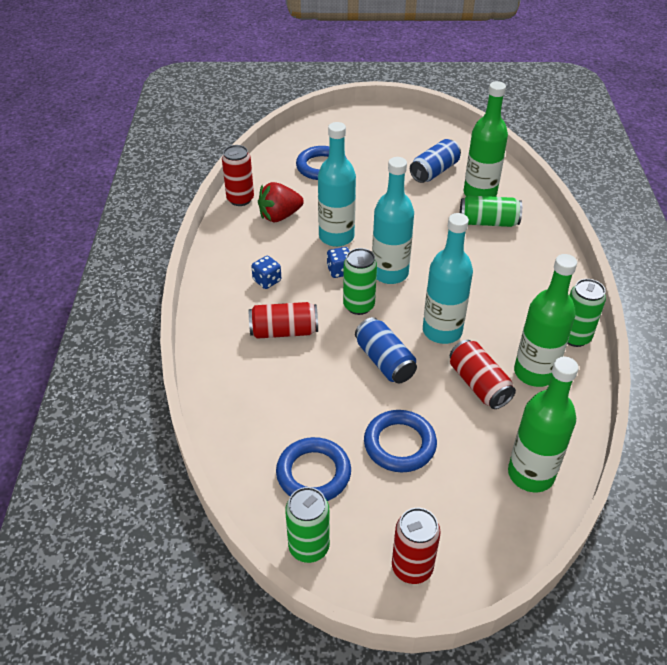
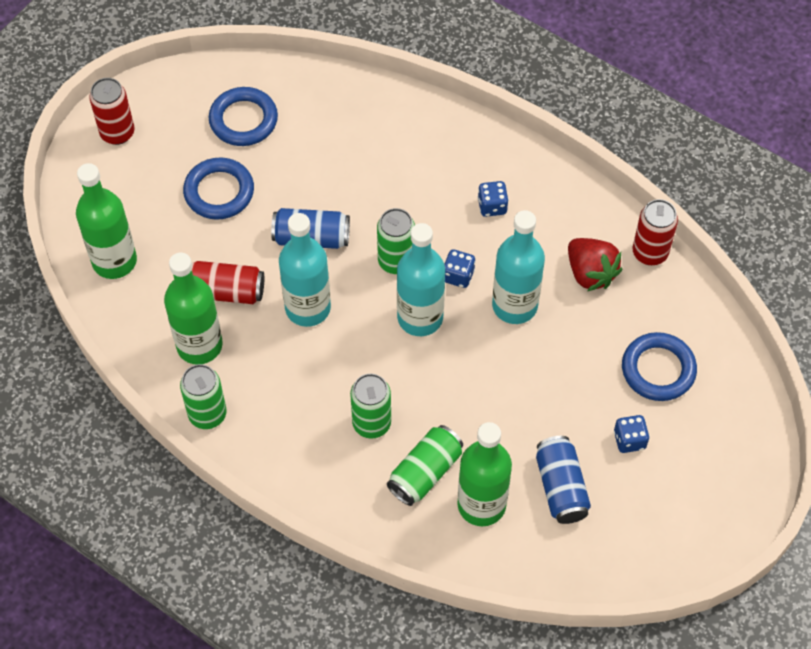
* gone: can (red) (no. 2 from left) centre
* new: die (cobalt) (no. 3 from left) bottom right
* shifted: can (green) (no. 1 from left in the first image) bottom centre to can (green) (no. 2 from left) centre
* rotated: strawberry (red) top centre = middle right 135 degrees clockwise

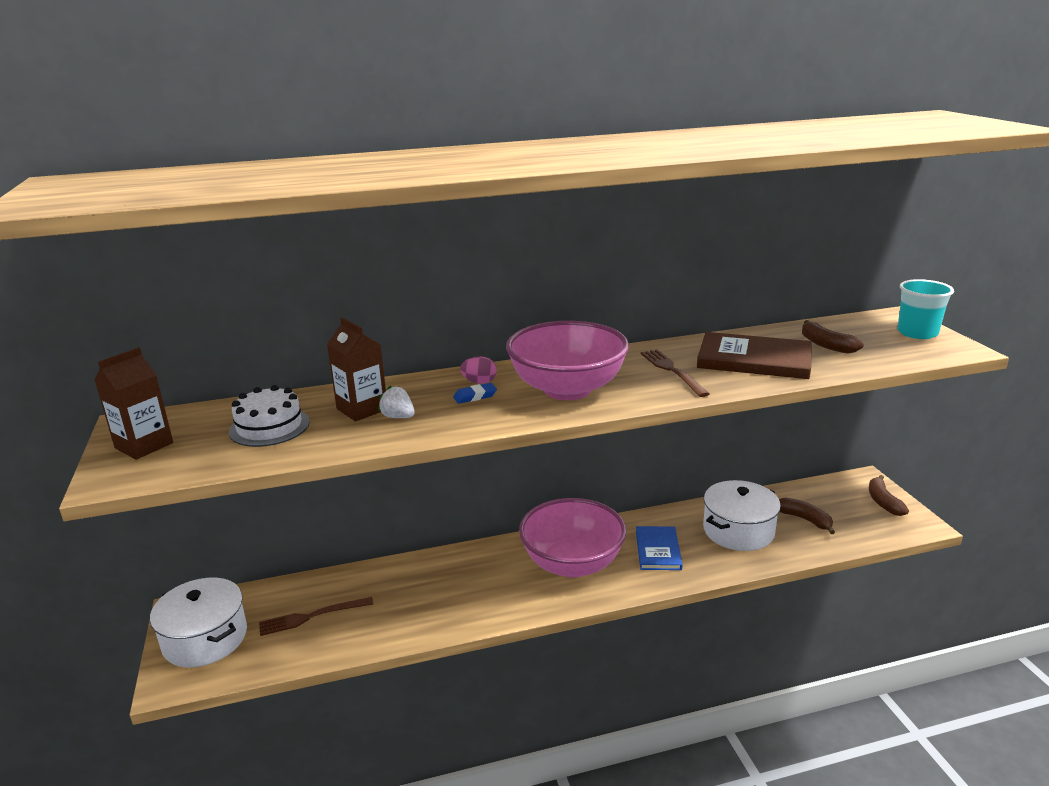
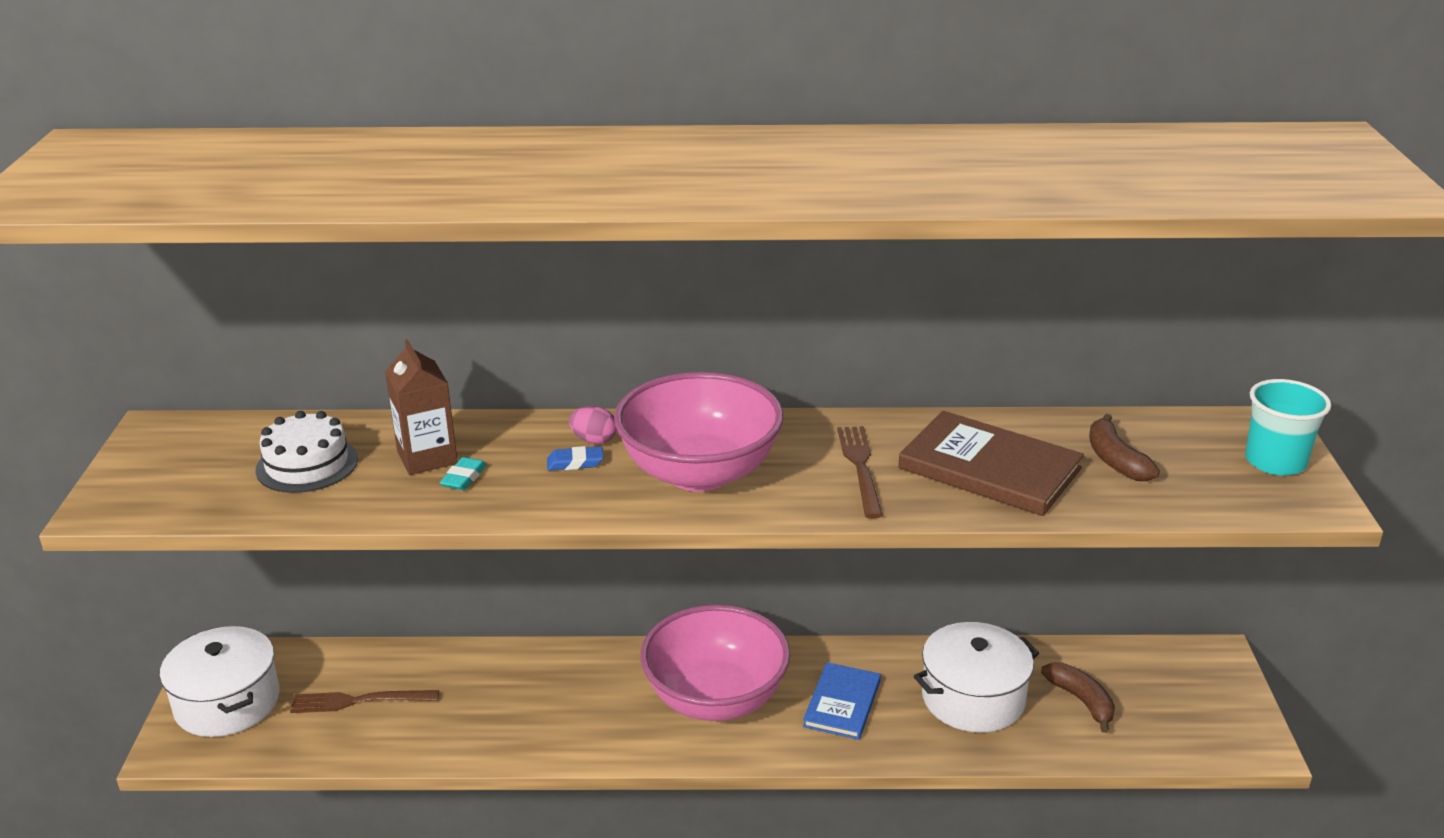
* gone: carton (russet) (no. 1 from left) middle left
* gone: banana fruit (russet) (no. 3 from left) middle right
* swapped: strawberry (white) centre to pencil eraser (turquoise) middle left

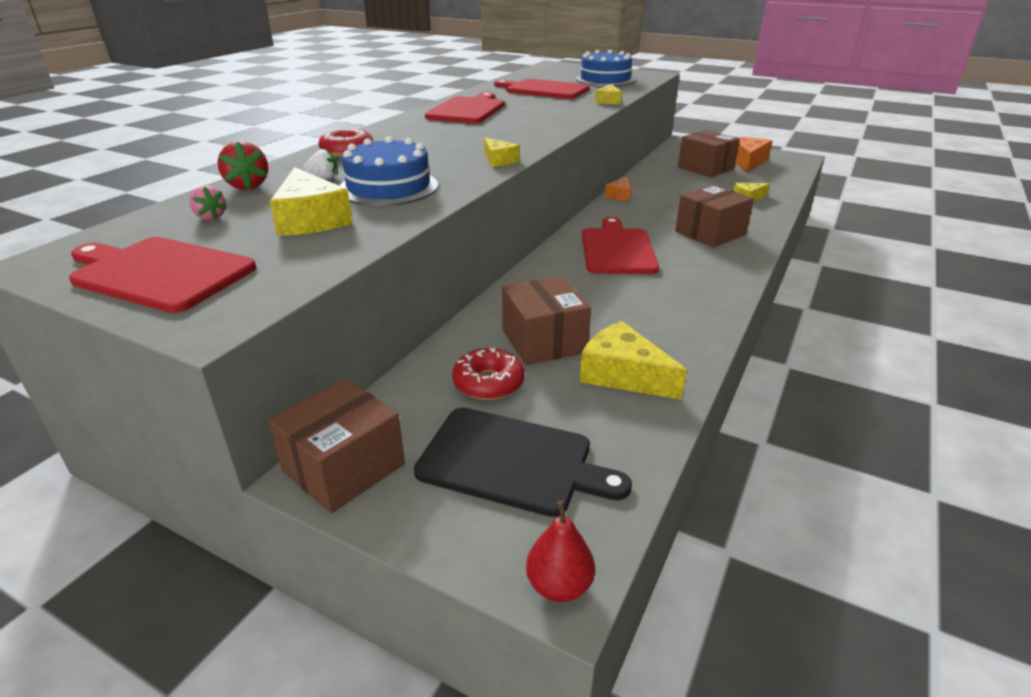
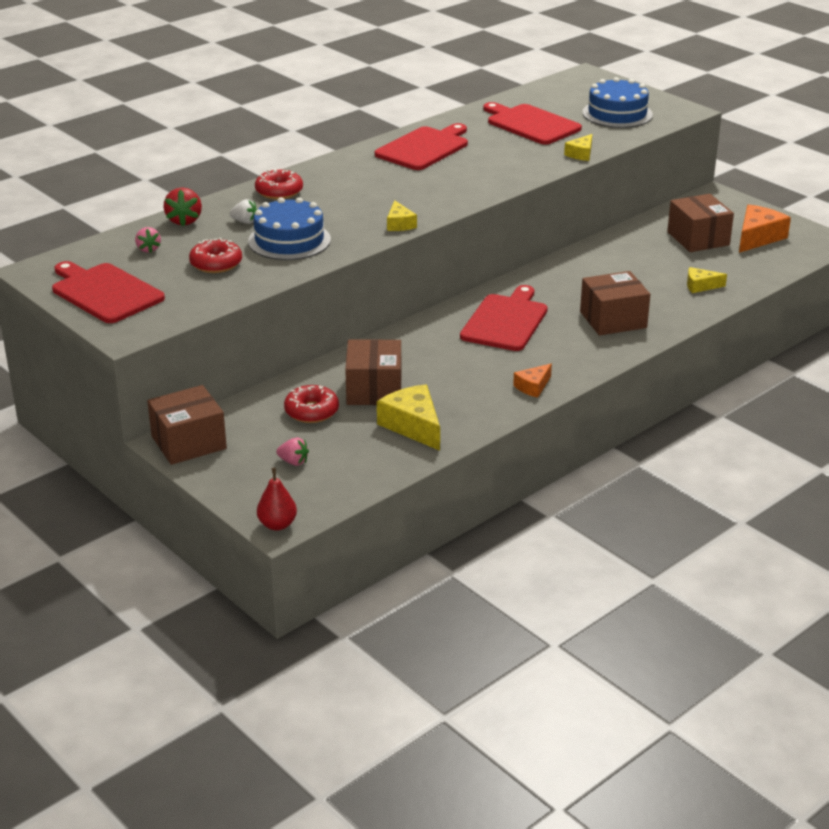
* shifted: piece of cheese (orange) (no. 1 from left) top centre to centre
* swapped: piece of cheese (yellow) (no. 1 from left) top left to glazed donut (red) (no. 1 from left) top left
* swapped: chopping board (ebony) centre to strawberry (pink) (no. 2 from left) centre

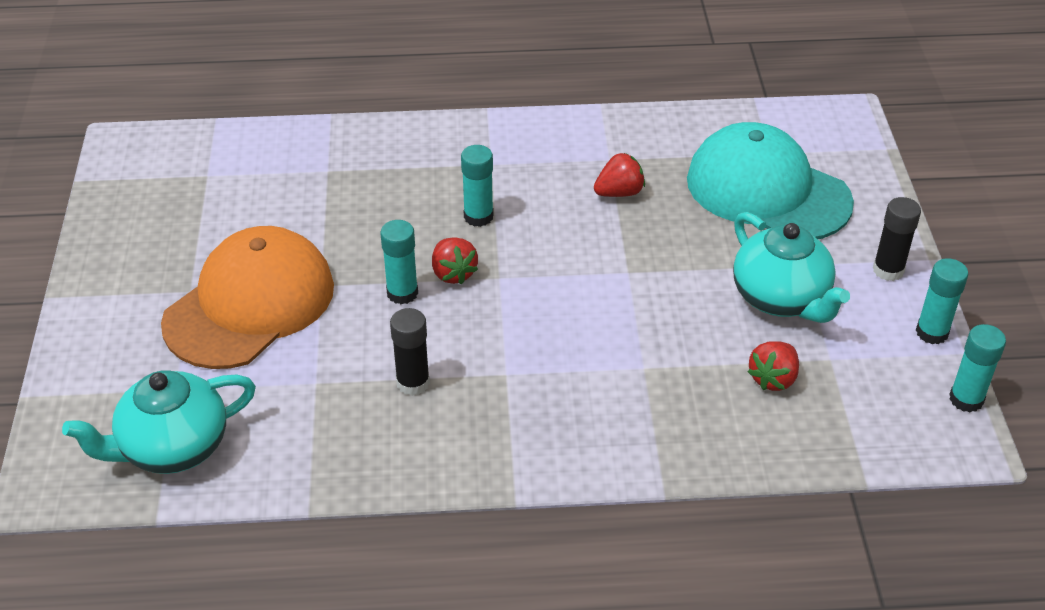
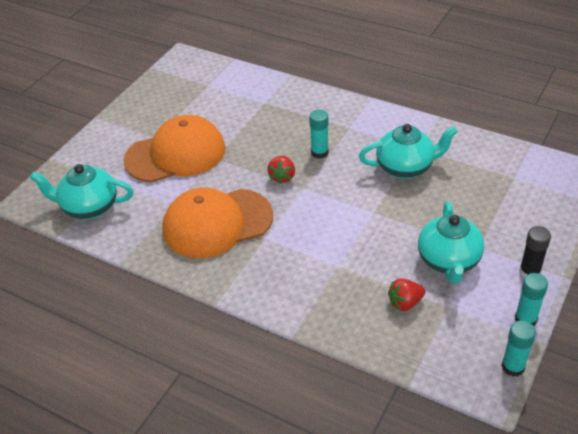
* gone: stick of glue (turquoise) (no. 1 from left) centre
* gone: baseball cap (turquoise) top right
* swapped: stick of glue (ebony) (no. 1 from left) centre to baseball cap (orange) (no. 2 from left) centre
* swapped: strawberry (red) (no. 2 from left) top centre to teapot (turquoise) (no. 2 from left) middle right

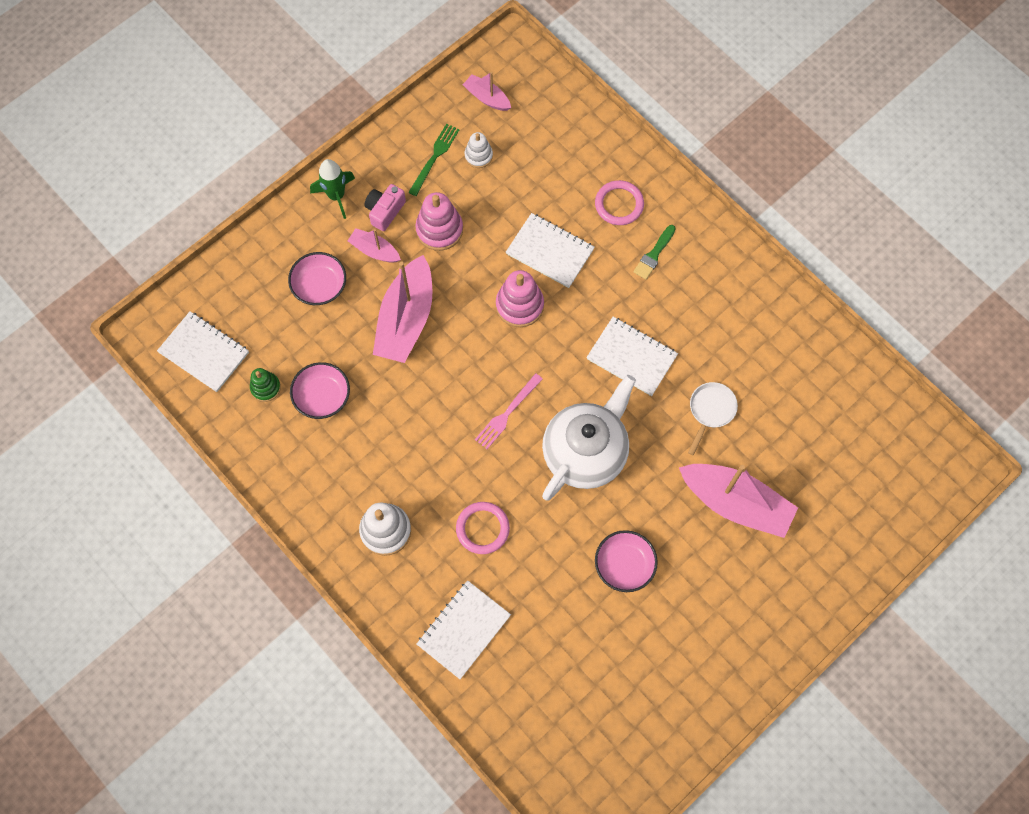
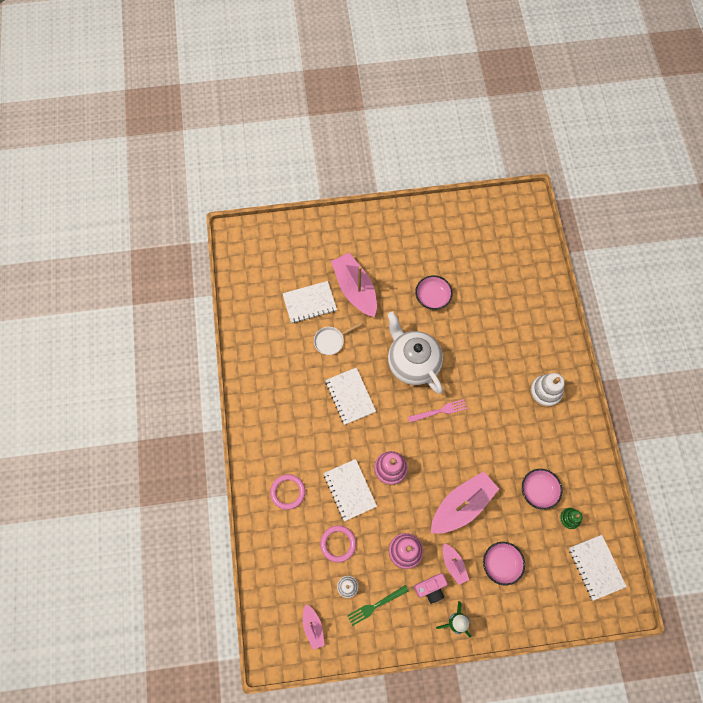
* gone: paintbrush (green) top centre
* shifted: notebook (white) (no. 2 from left in the first image) bottom centre to notebook (white) (no. 1 from left) centre
* shifted: hoop (pink) (no. 1 from left in the first image) centre to hoop (pink) (no. 2 from left) bottom centre
* rotated: teapot (white) centre = centre 75 degrees clockwise

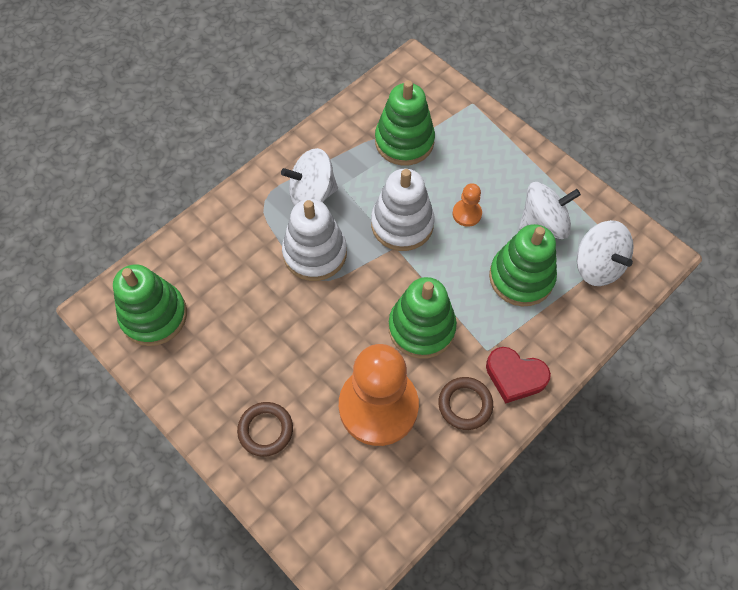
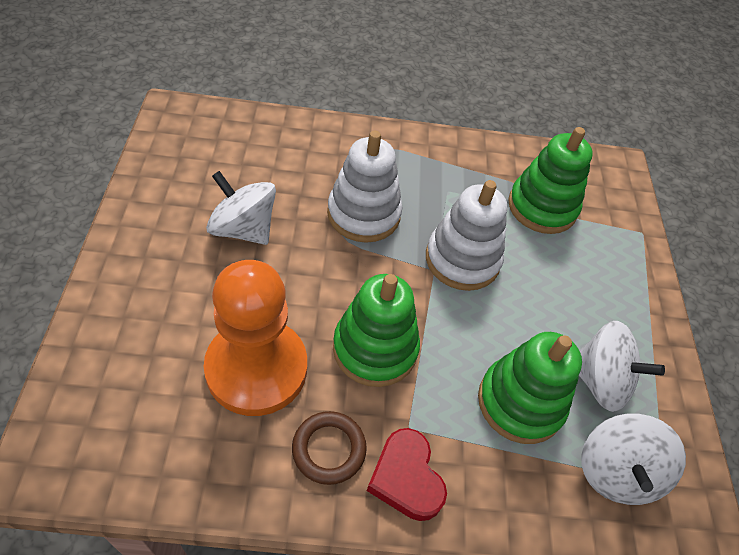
* gone: stacking toy (green) (no. 1 from left) middle left
* gone: hoop (russet) (no. 1 from left) bottom centre
* gone: game pawn (orange) (no. 2 from left) centre
* shifted: whirligig (white) (no. 1 from left) top centre to middle left

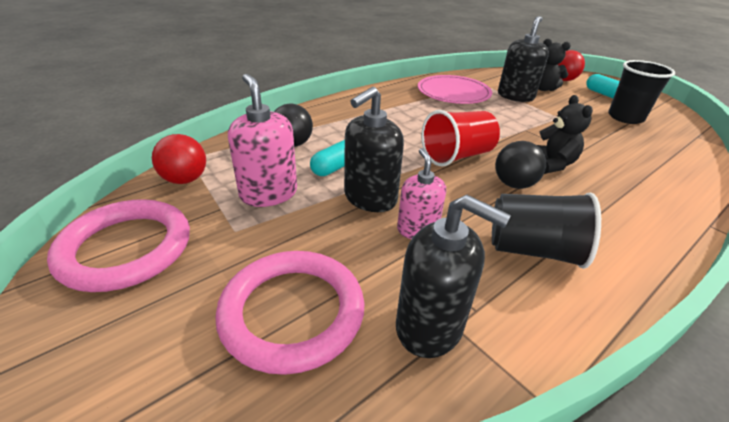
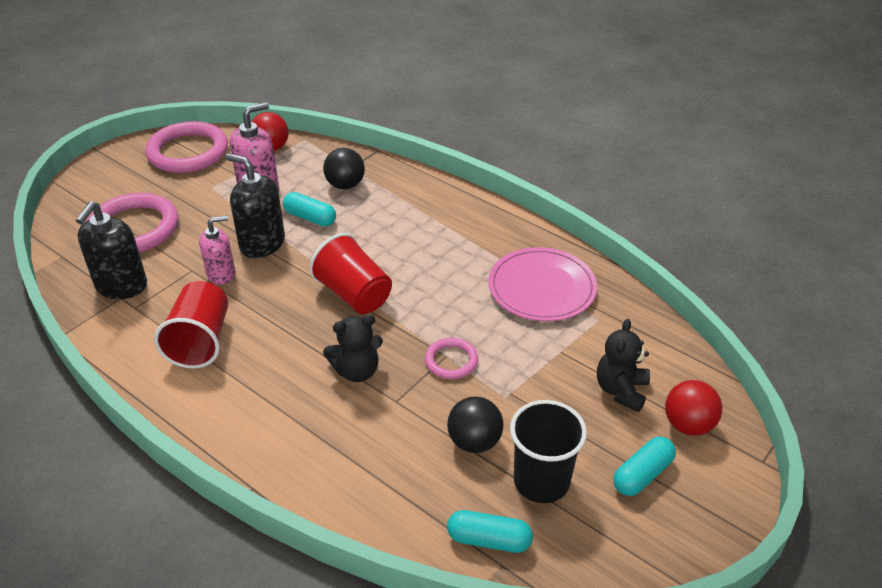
* gone: soap dispenser (ebony) (no. 3 from left) top right
* new: hoop (pink) (no. 3 from left) centre
* new: capsule (turquoise) (no. 2 from left) bottom centre
* shifted: play ball (ebony) (no. 2 from left) middle right to bottom centre
* repainted: beaker (ebony) (no. 1 from left) middle right to beaker (red) (no. 1 from left) middle left

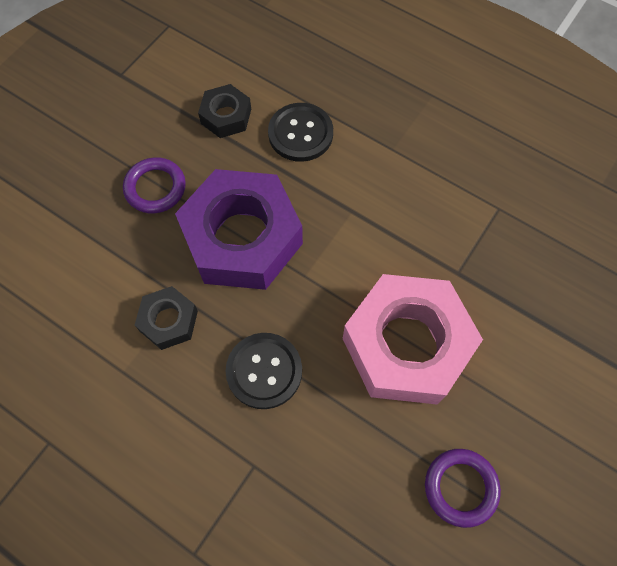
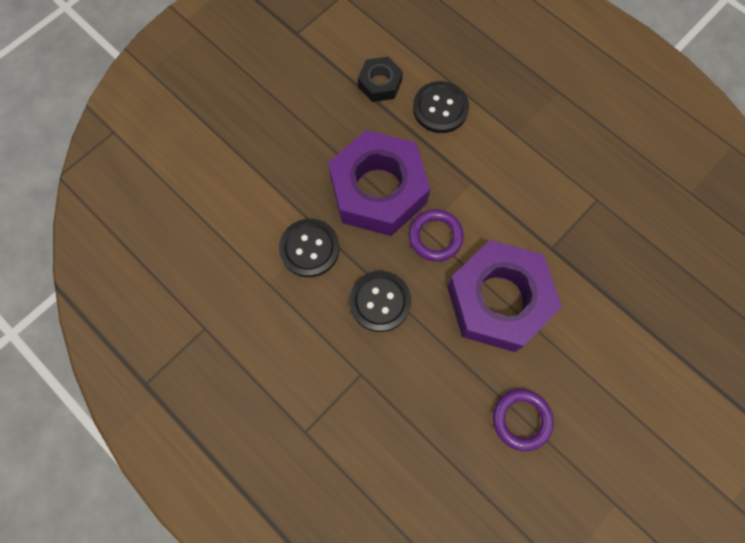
* shifted: hoop (royal purple) (no. 1 from left) top left to centre
* swapped: nut (ebony) (no. 1 from left) middle left to sewing button (ebony) (no. 1 from left) centre
* repainted: nut (pink) middle right to nut (royal purple) (no. 2 from left) middle right

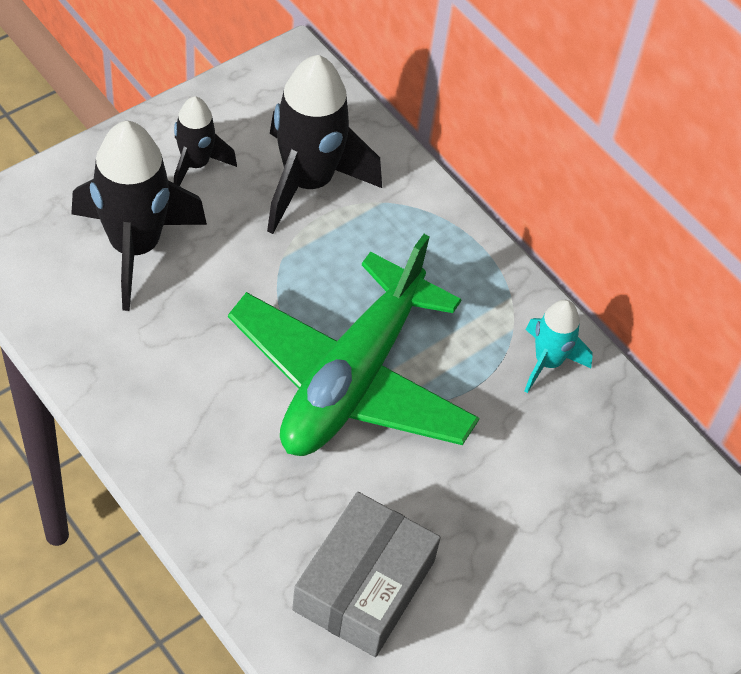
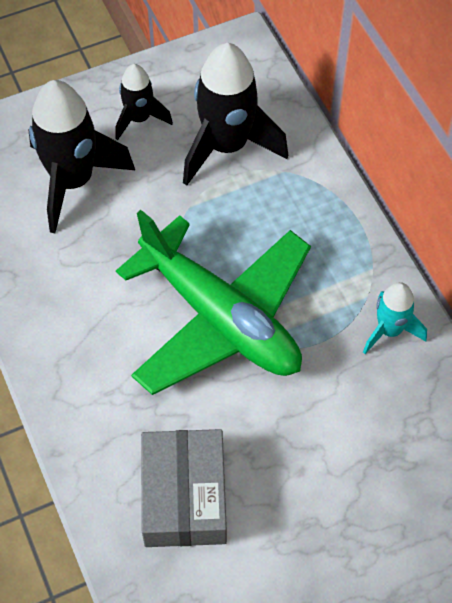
* rotated: plane (green) centre = centre 90 degrees counterclockwise
* rotated: box (ash-grey) bottom centre = bottom centre 45 degrees counterclockwise

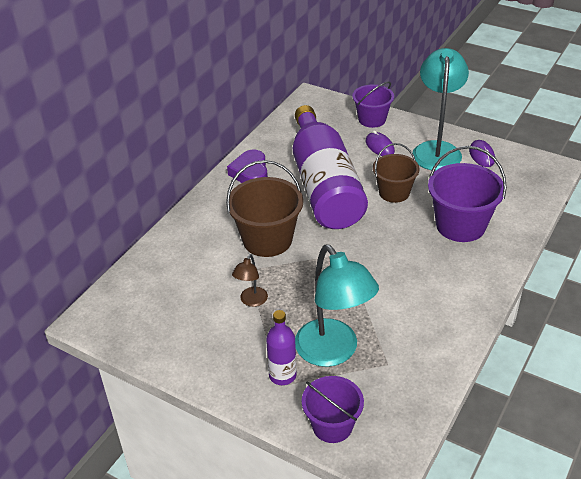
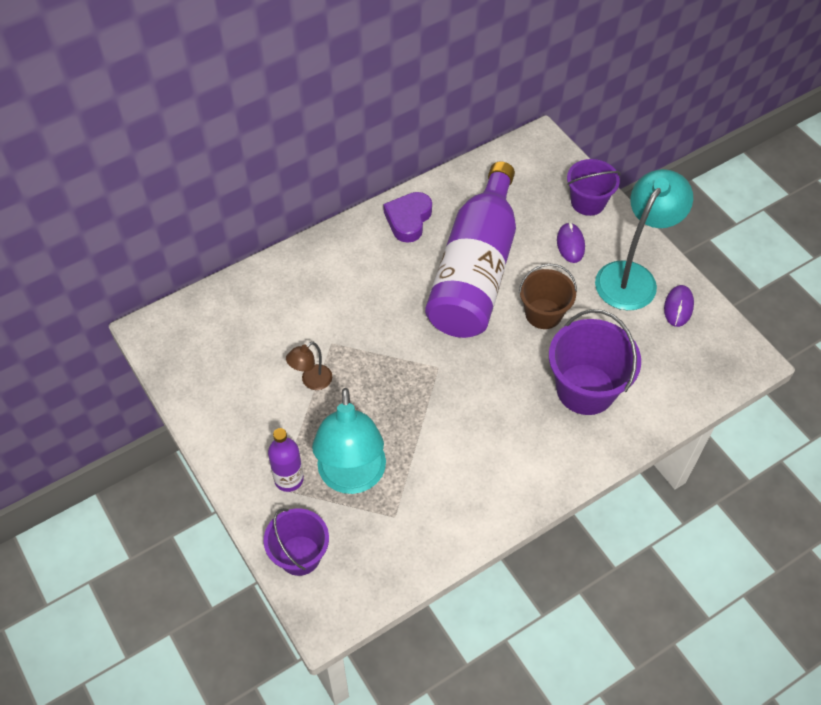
* gone: pail (russet) (no. 1 from left) centre

